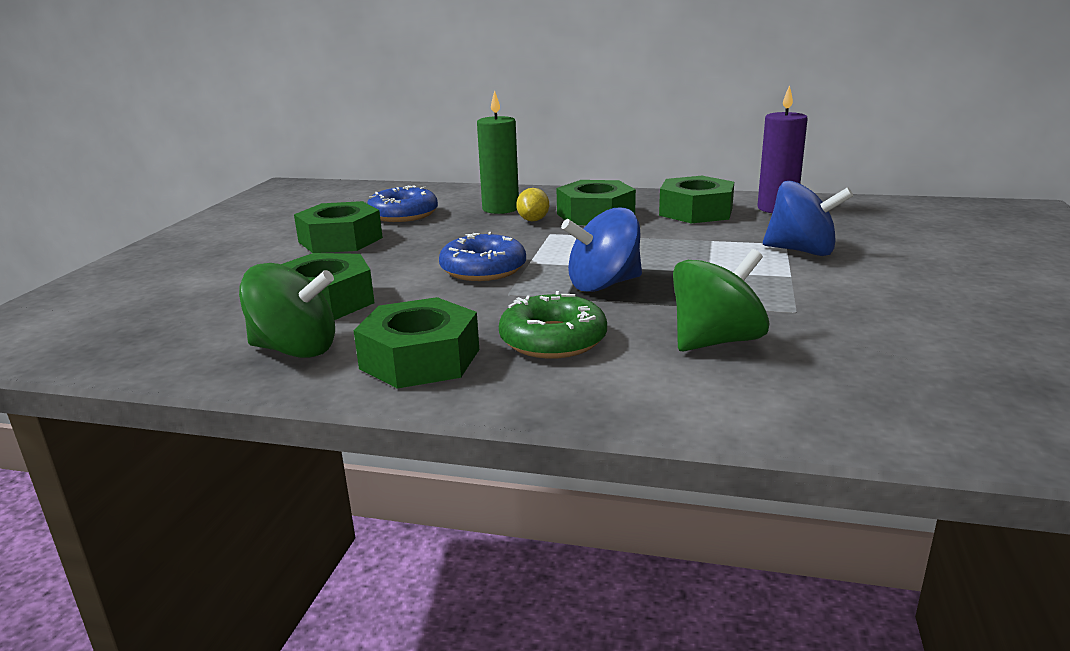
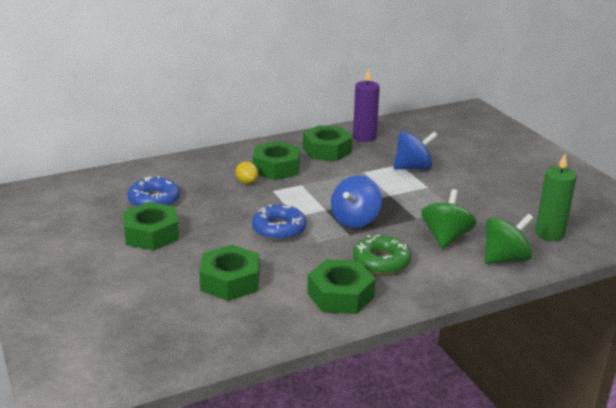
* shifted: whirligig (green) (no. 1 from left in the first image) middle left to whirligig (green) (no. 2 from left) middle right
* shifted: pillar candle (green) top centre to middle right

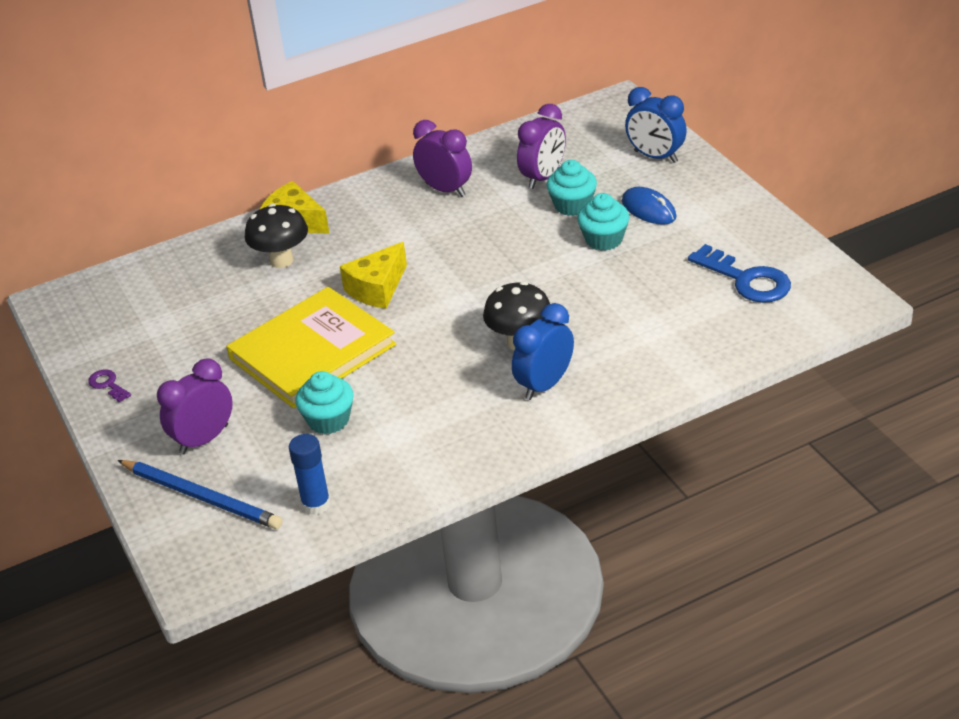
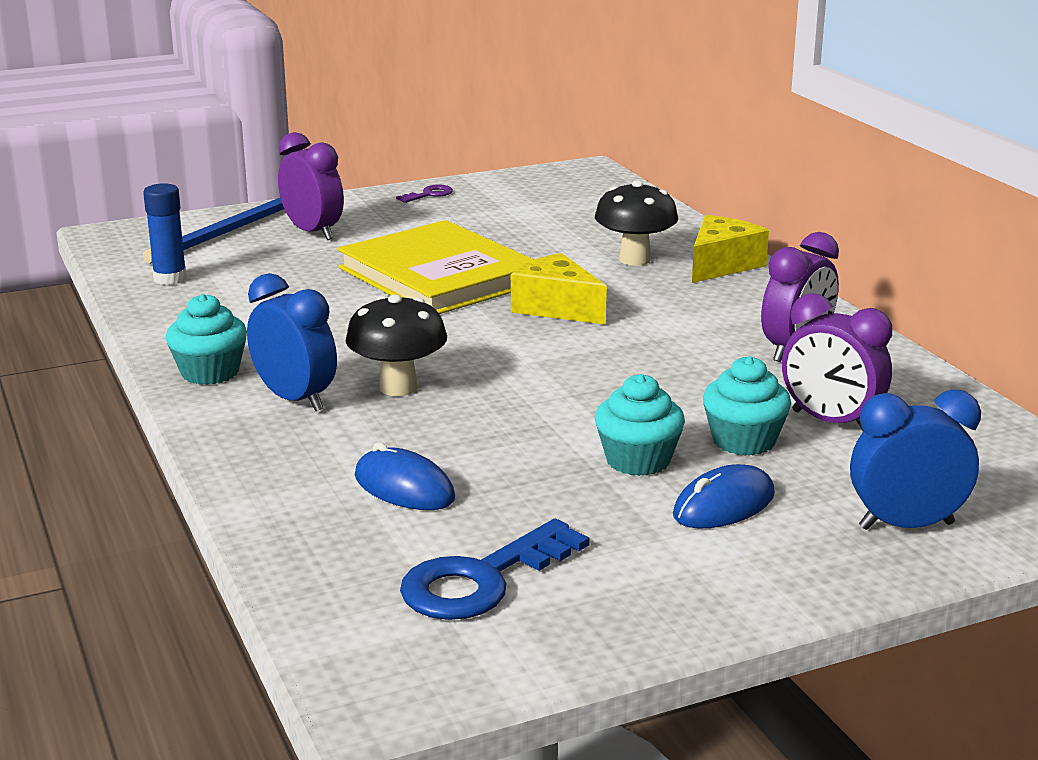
* new: mouse (cobalt) (no. 1 from left) centre
* shifted: muffin (turquoise) (no. 1 from left) centre to middle left
* rotated: bedside clock (cobalt) (no. 2 from left) top right = middle right 45 degrees clockwise

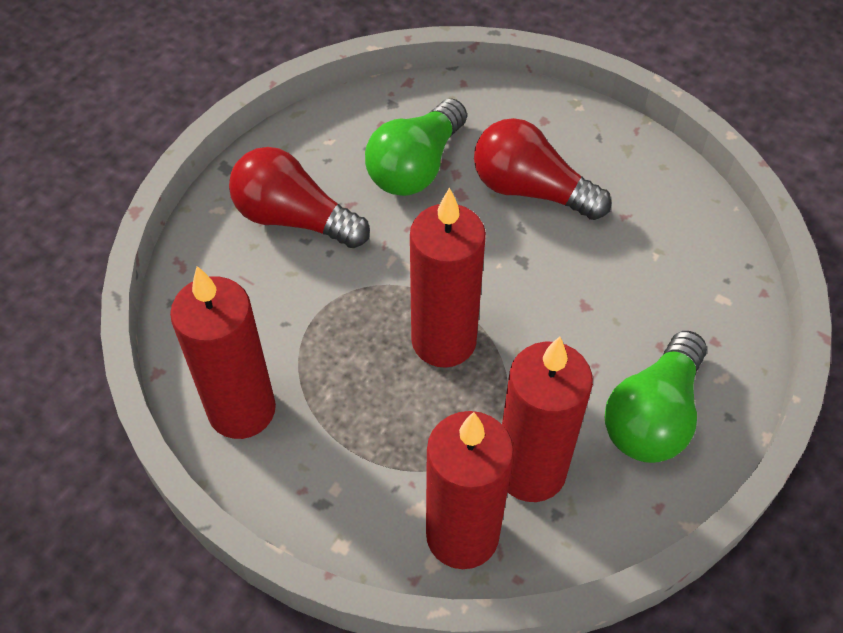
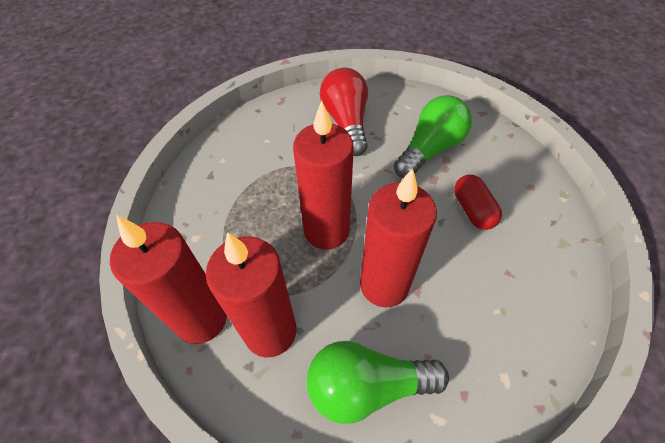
* shifted: pillar candle (red) (no. 1 from left in the first image) middle left to pillar candle (red) (no. 4 from left) centre
* swapped: lightbulb (red) (no. 2 from left) top centre to capsule (red) middle right
* rotated: lightbulb (green) (no. 1 from left in the first image) top centre = top centre 135 degrees clockwise

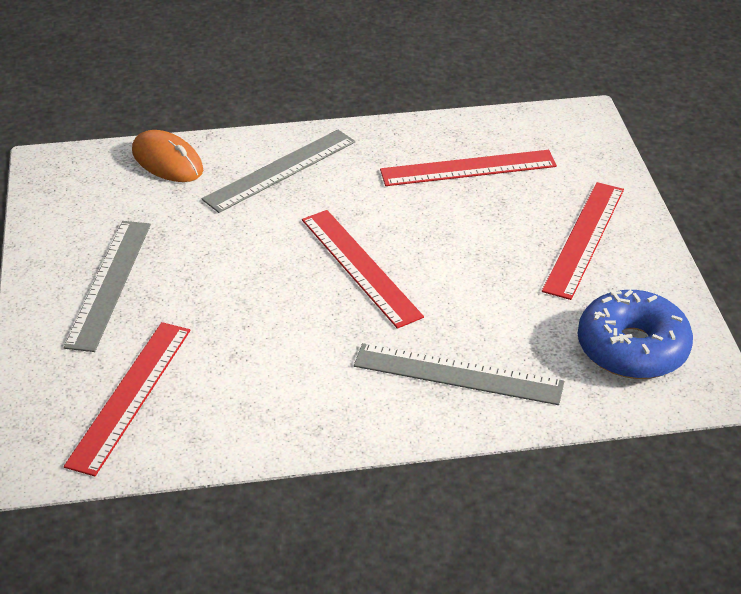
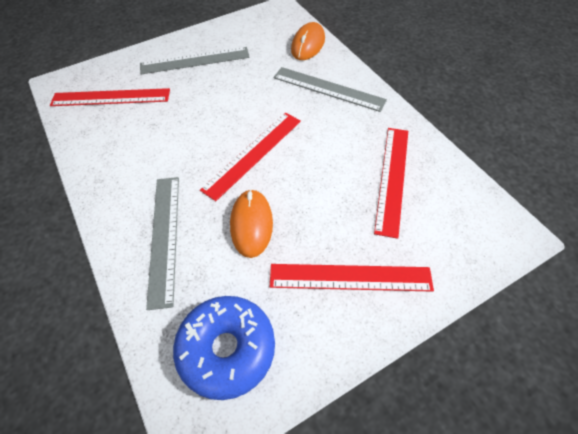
* new: mouse (orange) (no. 1 from left) centre
* rotated: ruler (red) (no. 3 from left in the first image) top centre = middle right 45 degrees clockwise

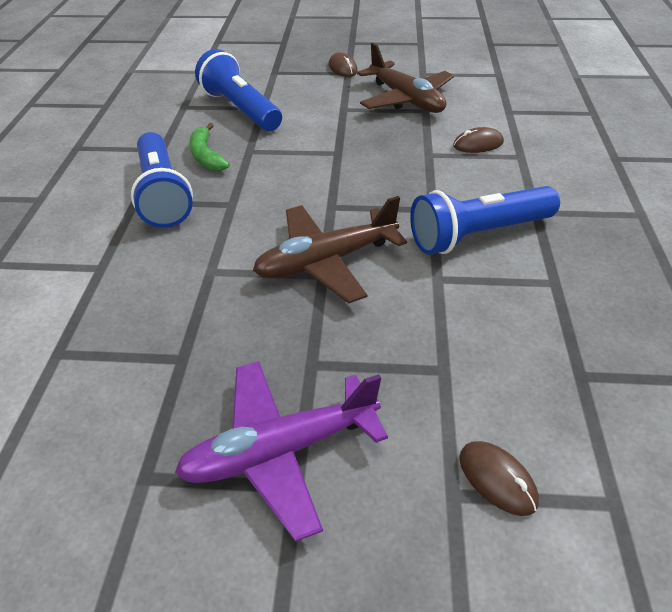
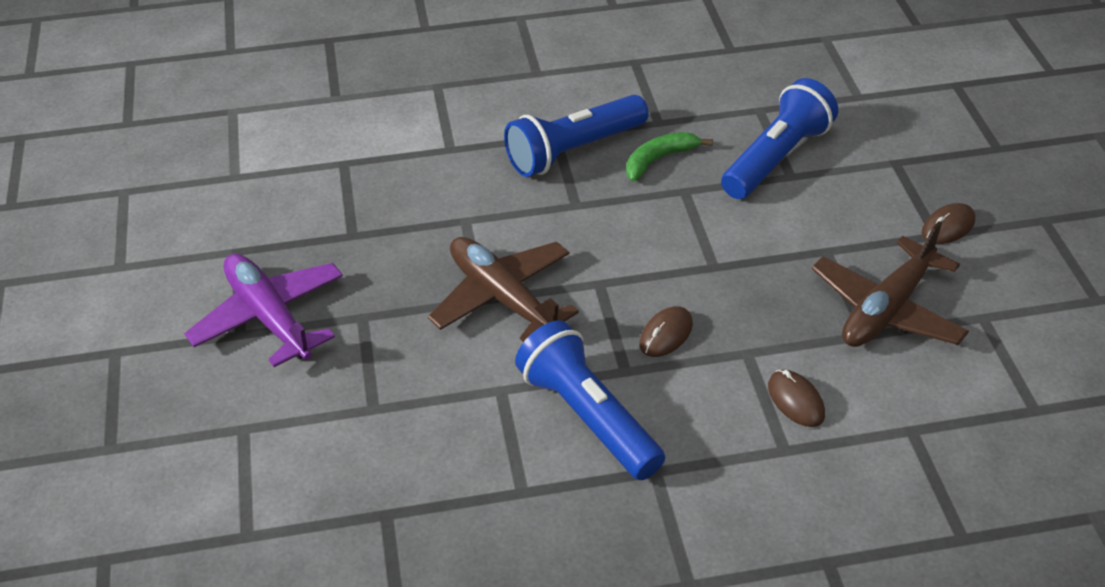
* shifted: mouse (russet) (no. 3 from left in the first image) bottom right to mouse (russet) (no. 1 from left) centre

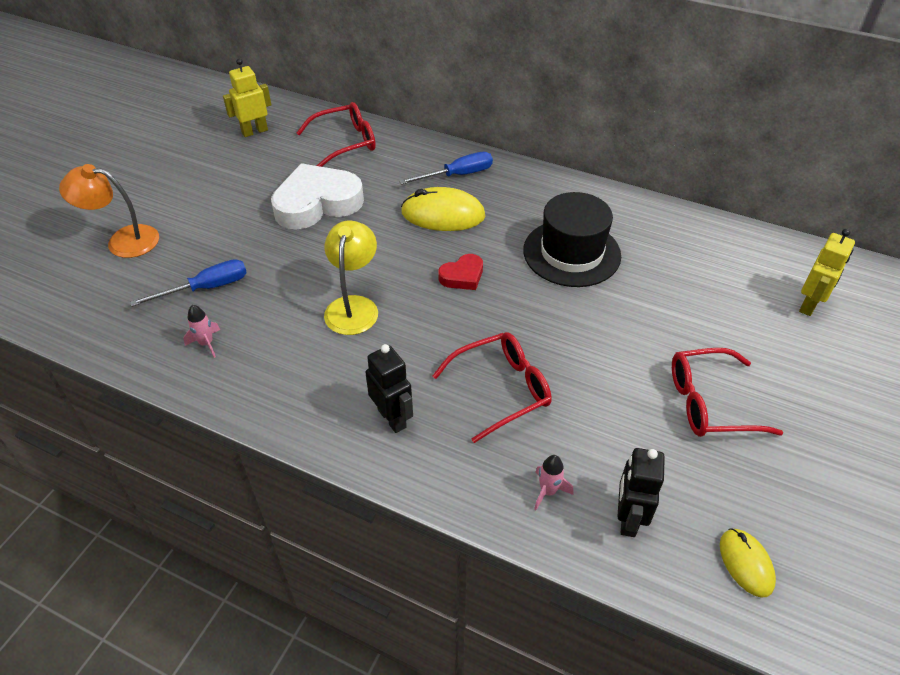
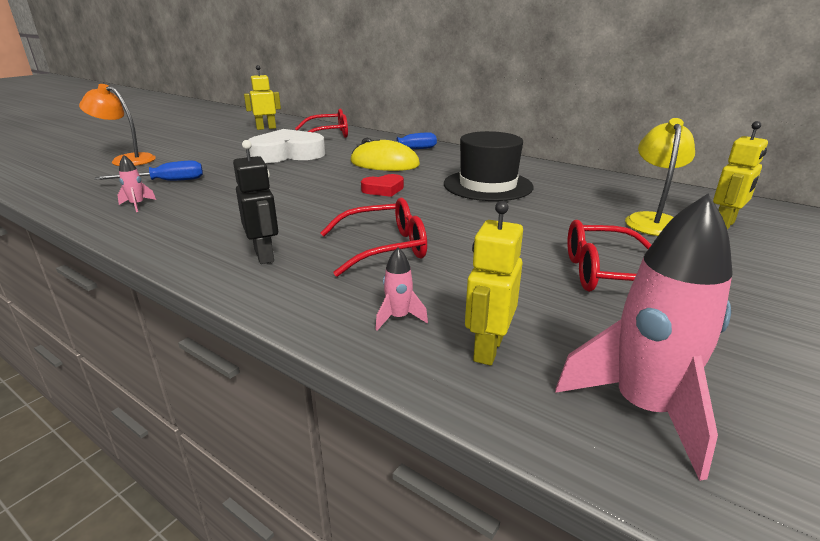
* shifted: reading lamp (yellow) centre to top right
* swapped: mouse (yellow) (no. 2 from left) bottom right to spaceship (pink) (no. 3 from left) middle right
* repainted: toy robot (ebony) (no. 2 from left) bottom right to toy robot (yellow) (no. 2 from left) centre

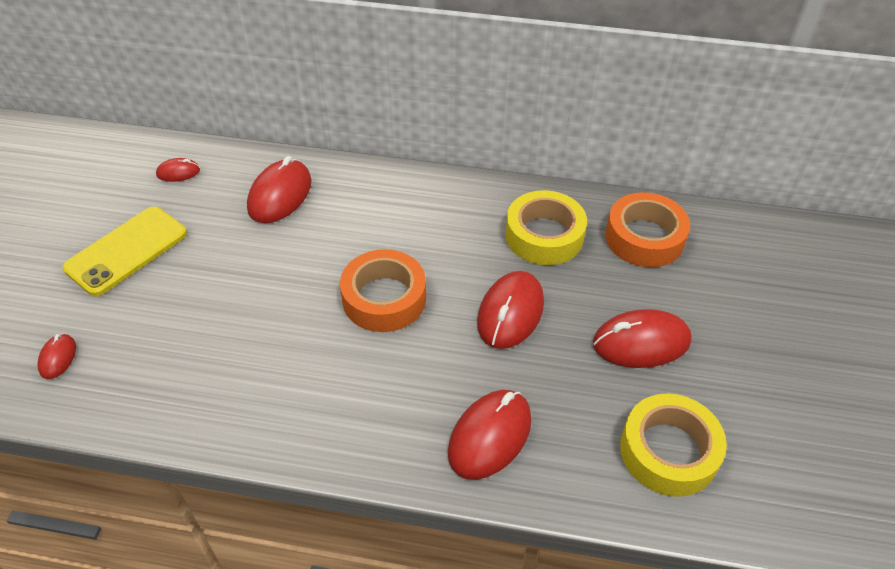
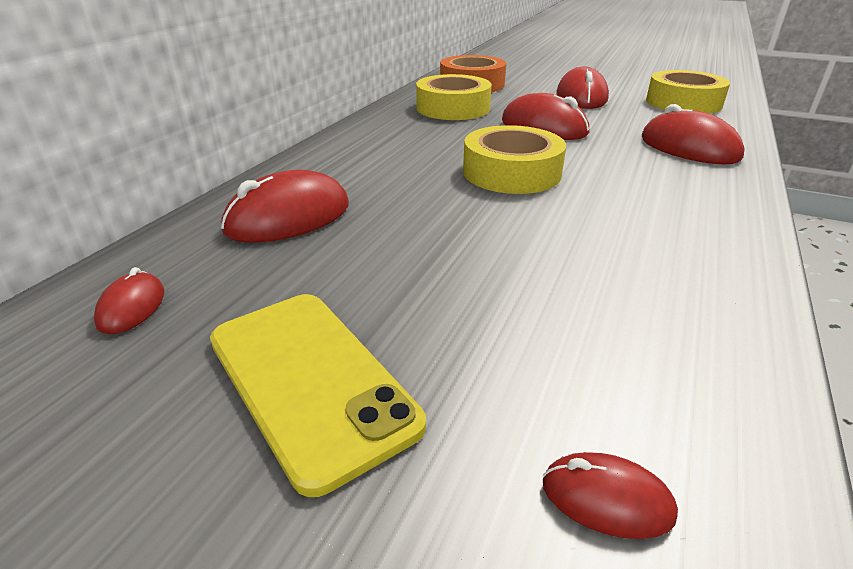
* repainted: sticky tape (orange) (no. 1 from left) centre to sticky tape (yellow) (no. 2 from left) top centre
* rotated: mouse (red) (no. 3 from left in the first image) top left = centre 75 degrees counterclockwise

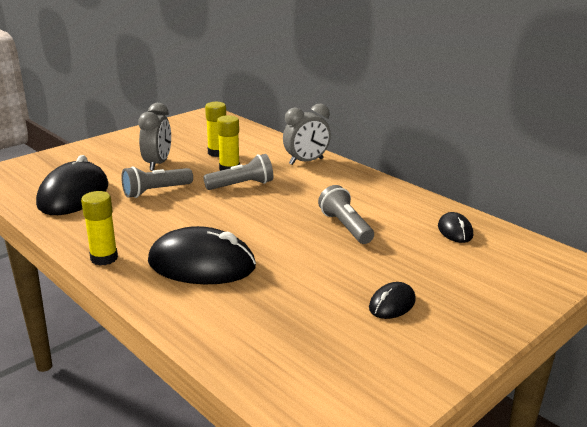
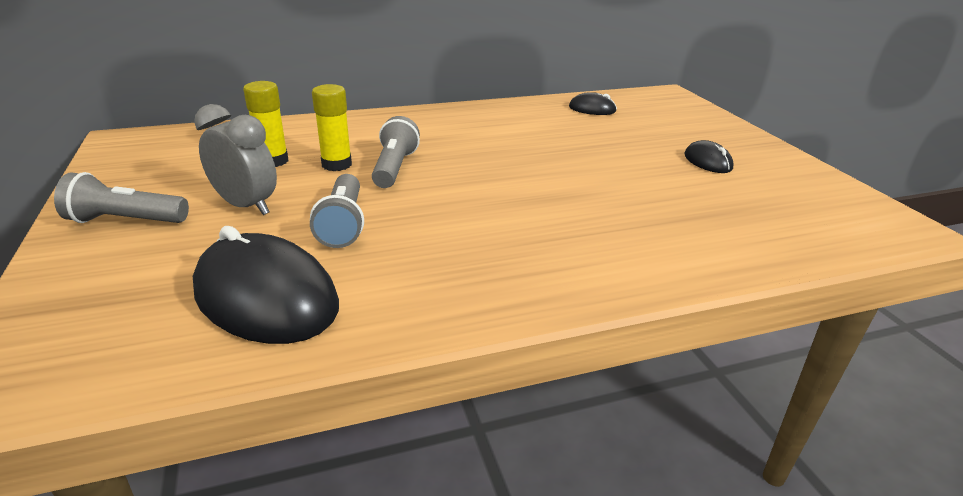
* gone: stick of glue (yellow) (no. 1 from left) middle left
* gone: mouse (ebony) (no. 2 from left) centre
* gone: bedside clock (ash-grey) (no. 2 from left) top centre
* shifted: flashlight (ash-grey) (no. 3 from left in the first image) centre to flashlight (ash-grey) (no. 1 from left) middle left

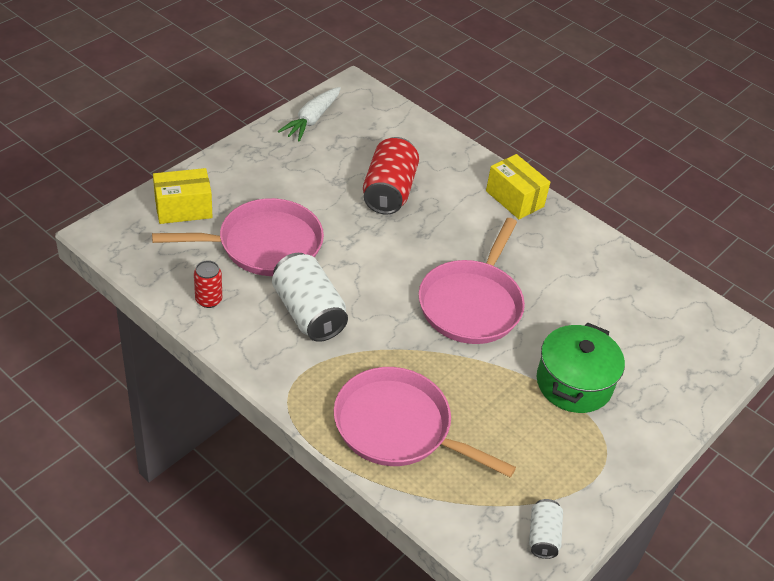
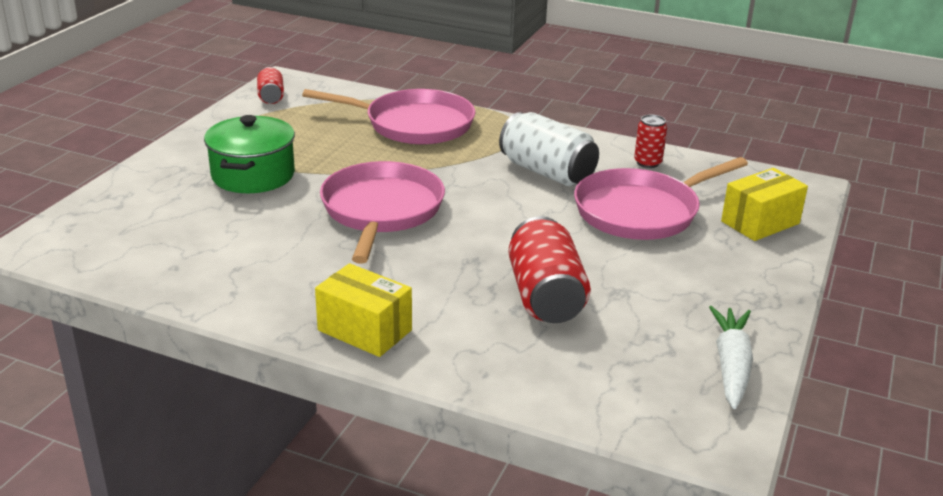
* repainted: can (white) (no. 2 from left) bottom right to can (red) (no. 1 from left) top left

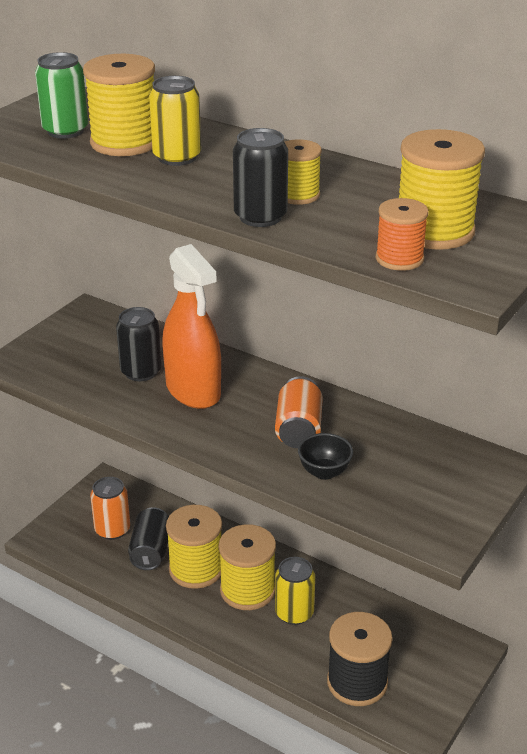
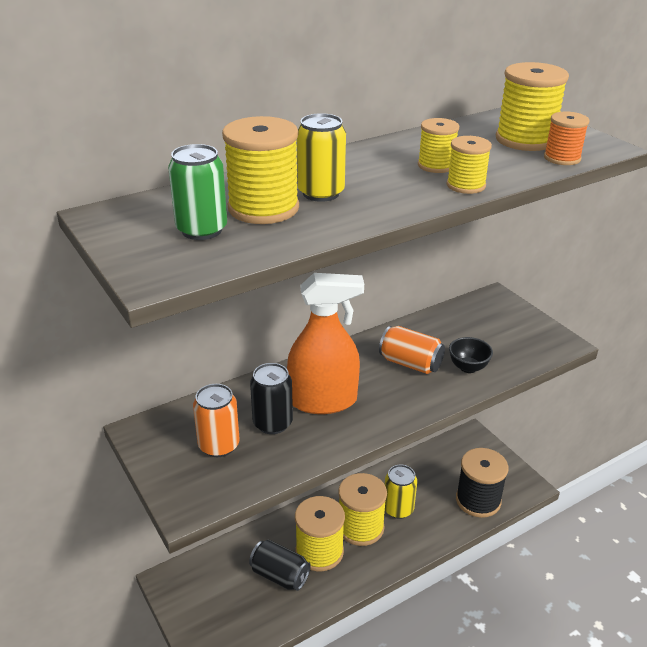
* shifted: can (orange) (no. 1 from left) bottom left to centre
* swapped: can (ebony) (no. 3 from left) top centre to bobbin (yellow) (no. 5 from left) top right

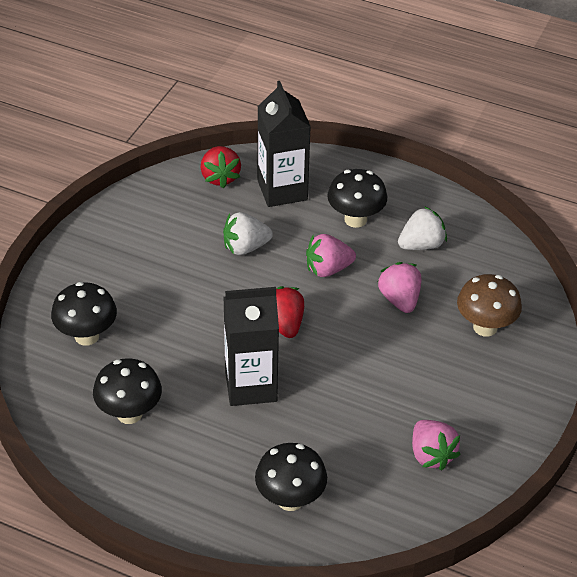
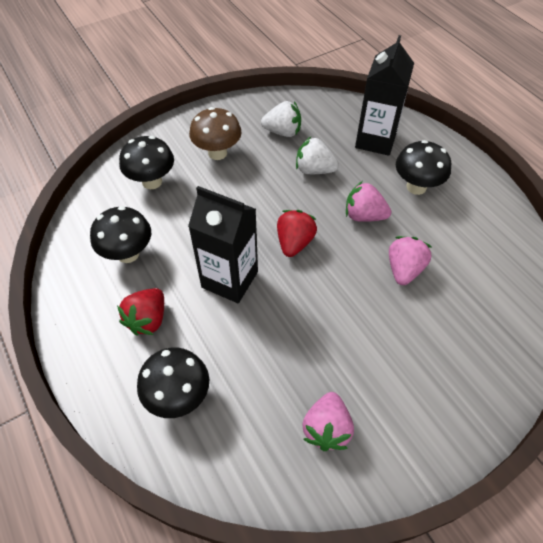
* shifted: strawberry (red) (no. 1 from left) top centre to middle left
* shifted: strawberry (white) (no. 2 from left in the first image) middle right to strawberry (white) (no. 1 from left) top centre
* shifted: mushroom (russet) middle right to top centre

